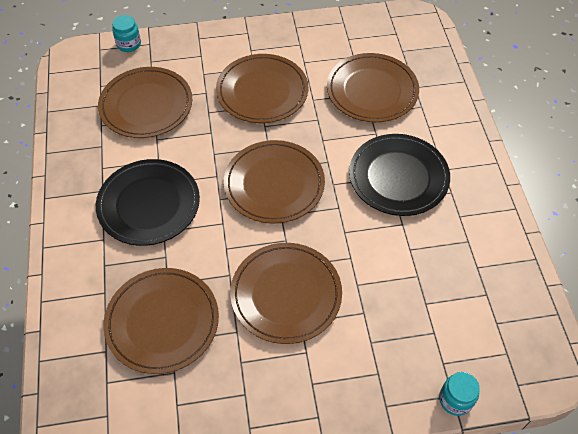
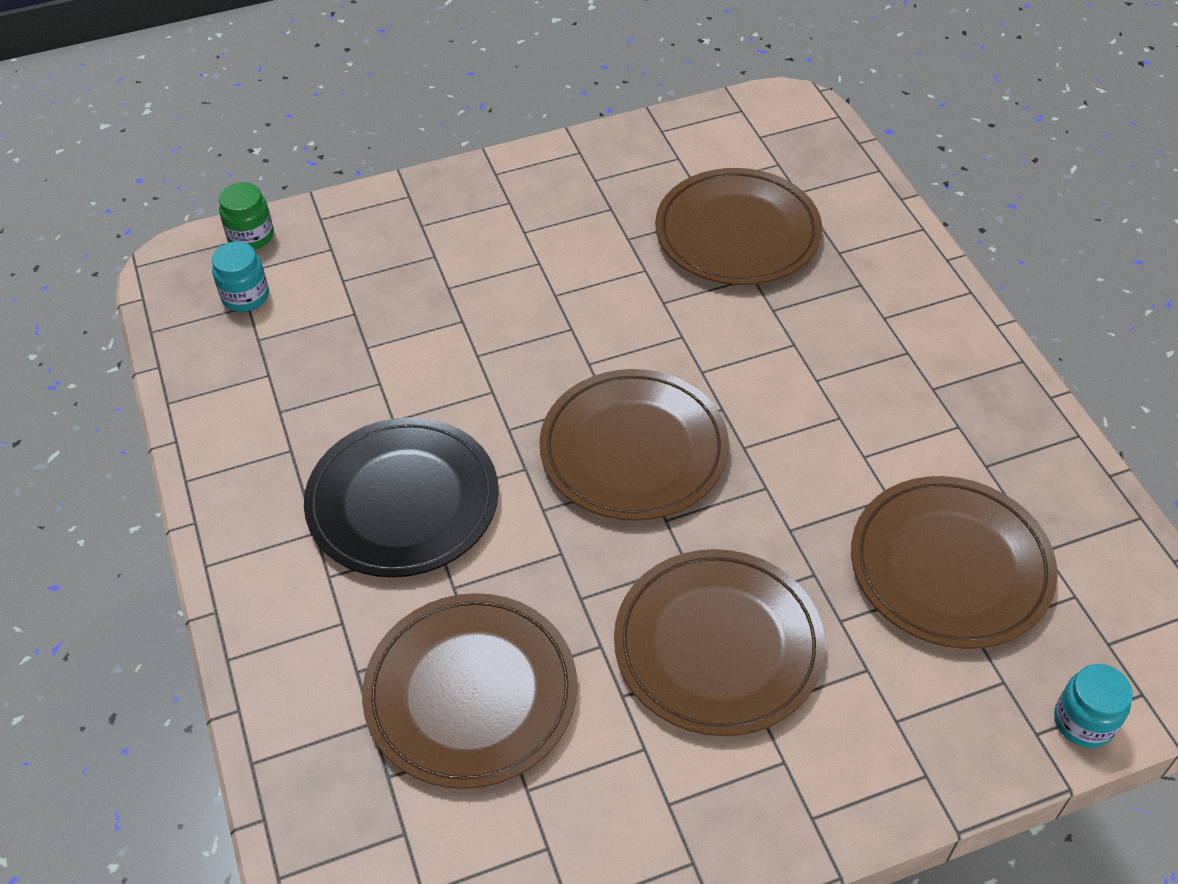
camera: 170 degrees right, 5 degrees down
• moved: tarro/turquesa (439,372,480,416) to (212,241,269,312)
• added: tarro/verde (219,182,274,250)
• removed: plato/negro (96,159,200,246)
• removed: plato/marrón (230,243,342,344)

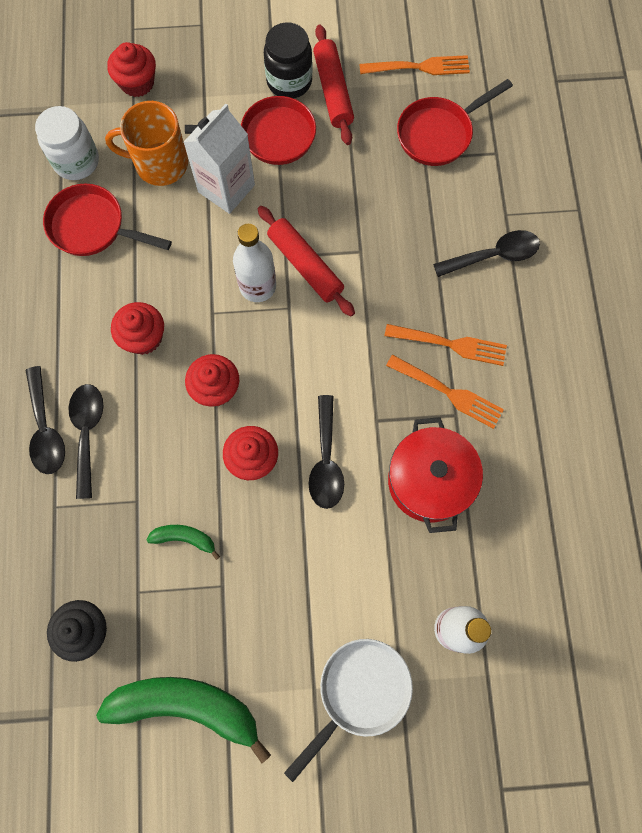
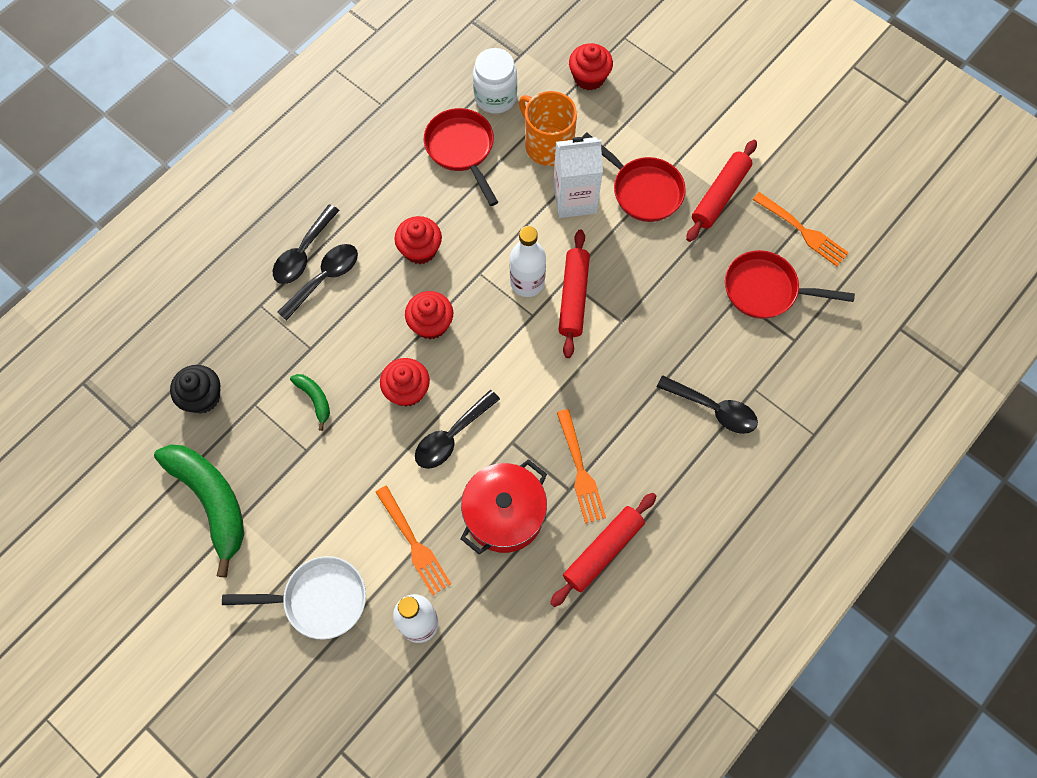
camera: 45 degrees right, 5 degrees down
• moved: tenedor/naranja (384,324,507,366) to (375,485,451,596)
• added: rodillo/rojo (550,493,656,607)
• removed: tarro/negro (264,23,312,98)

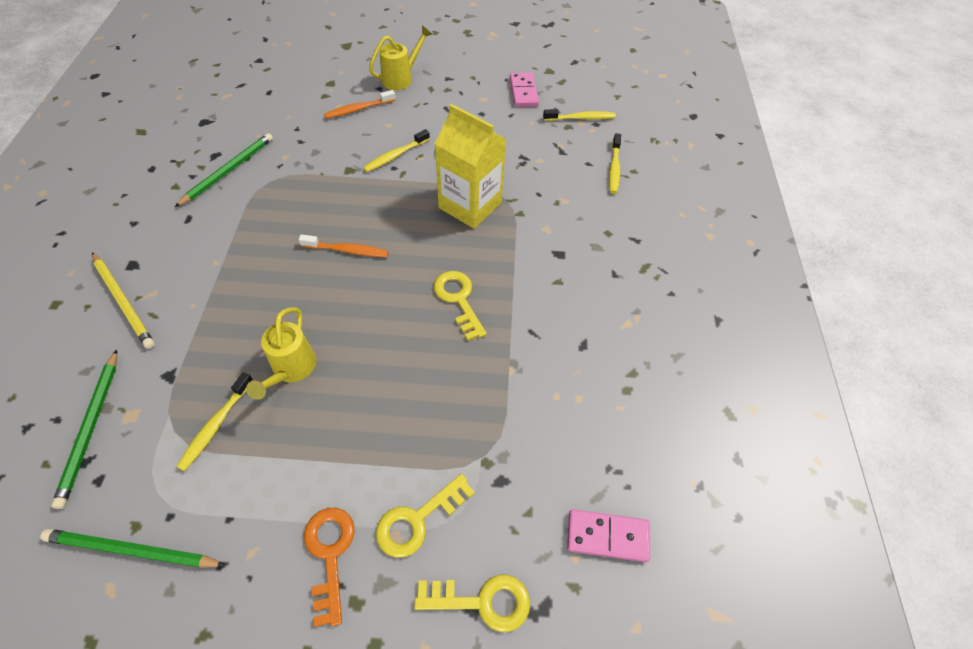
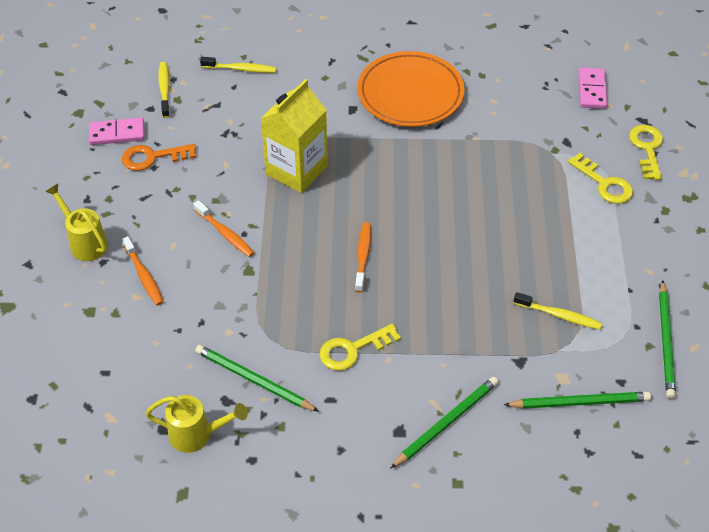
camera: 90 degrees left, 5 degrees down
• moved: llave/naranja (304,508,355,627) to (122,144,196,171)
• moved: regadera/amarillo (246,307,316,400) to (145,395,248,453)
• recoloured: cepillo de dientes/amarillo (363,129,430,172) to cepillo de dientes/naranja (194,200,255,257)
• moved: llave/amarillo (434,271,487,341) to (320,324,401,371)
• added: plato/naranja (357,51,465,127)
• recoloured: lápiz/amarillo (92,252,155,349) to lápiz/verde (390,377,498,469)

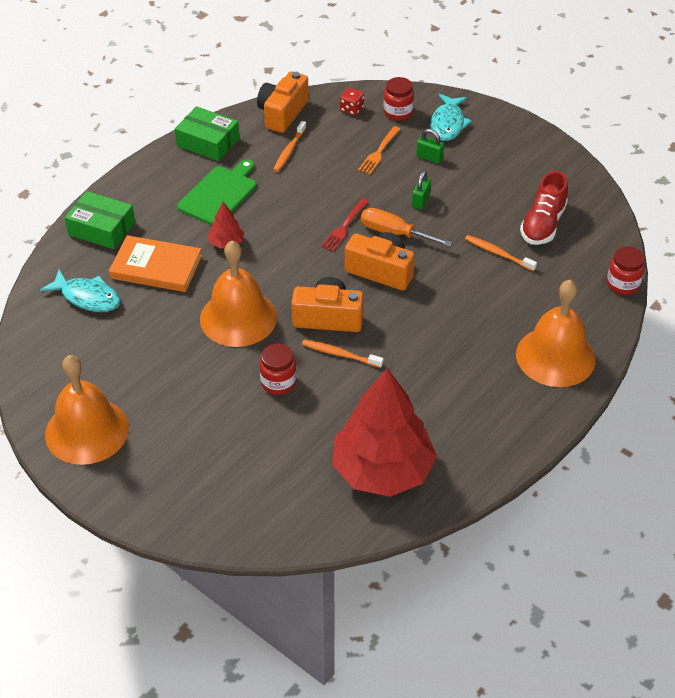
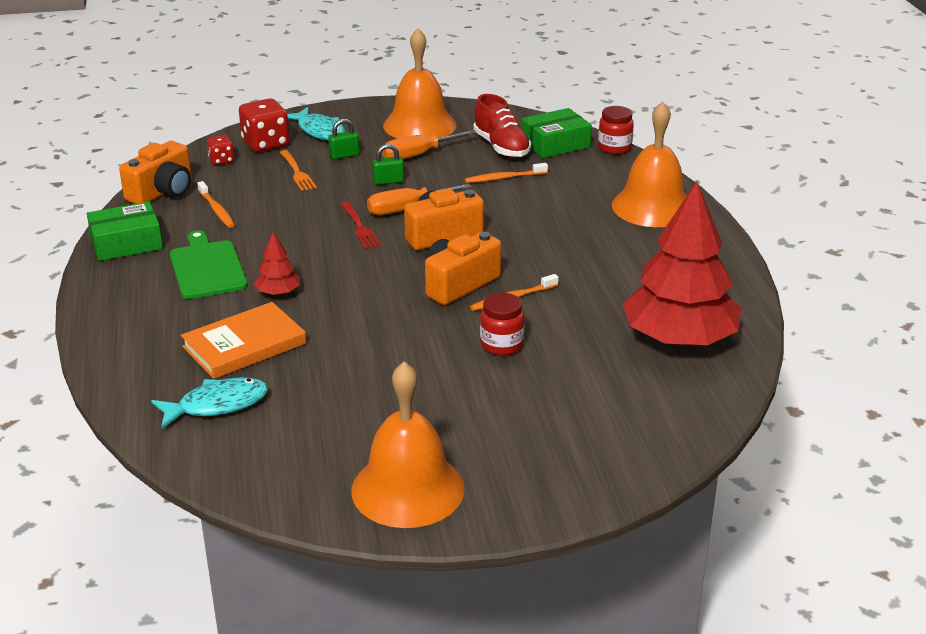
camera: 50 degrees left, 15 degrees down
• turned: cámara/naranja (257,71,309,133) = (119,141,192,204) 120 degrees counterclockwise
• replaced: tarro/rojo (384,77,414,121) to dado/rojo (239,99,289,152)
• turned: candado/verde (412,171,431,209) = (372,144,404,185) 75 degrees counterclockwise
• added: destornillador/naranja (382,130,476,159)
• moved: campana/naranja (200,241,277,347) to (383,28,457,139)
• moved: caja/verde (64,191,135,249) to (521,108,592,158)

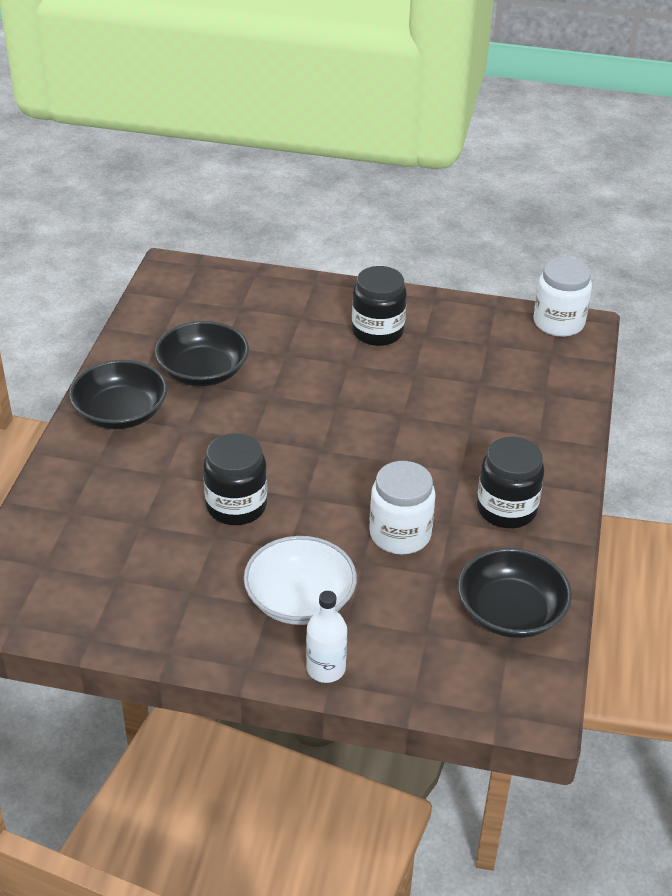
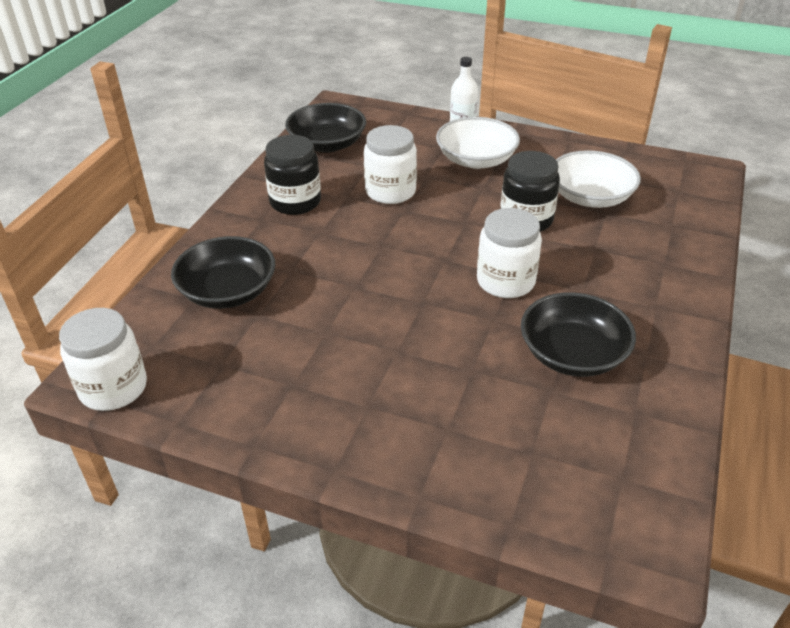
camera: 170 degrees left, 0 degrees up
• moved: cuenco/negro (69,360,167,429) to (171,236,276,309)
• added: tarro/blanco (477,208,542,298)
• added: cuenco/blanco (556,150,641,208)
• removed: tarro/negro (352,266,407,346)

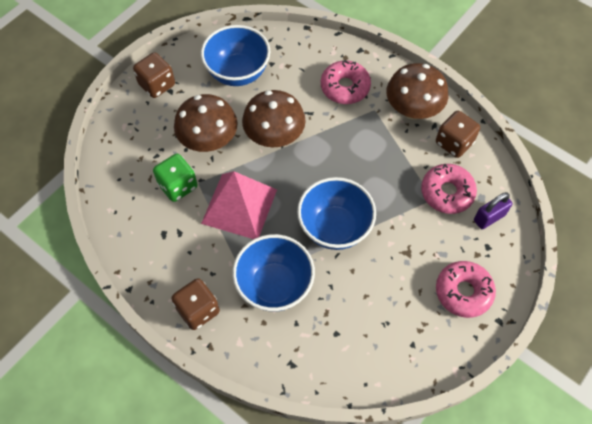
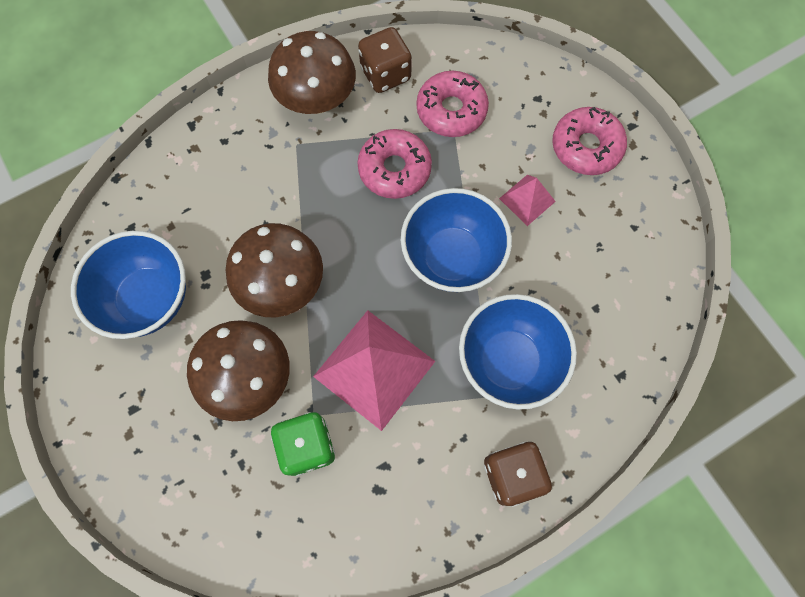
camera: 70 degrees left, 10 degrees up
• moved: rosquilla/rosa (321,60,371,104) to (357,129,432,199)
• added: pirámide/rosa (499,175,556,226)
• removed: dado/marrón (133,52,175,98)
• removed: candado/morado (474,192,513,229)

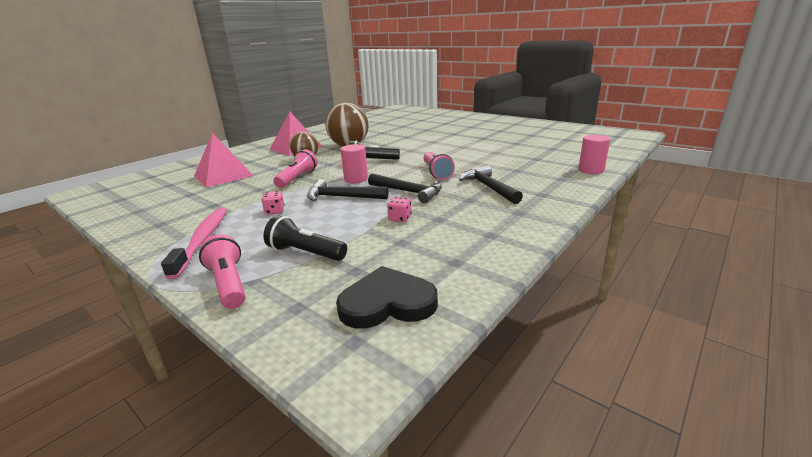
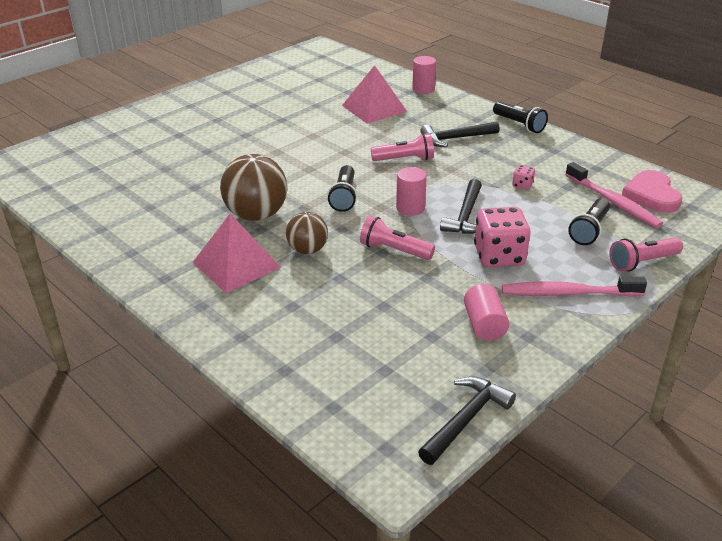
camera: 85 degrees left, 10 degrees up
• moved: pirámide/rosa (194,133,253,187) to (342,65,407,124)
• moved: martillo/negro (368,173,442,203) to (418,376,516,465)
• added: cilindro/rosa (464,284,509,341)
• resized: dado/rosa (261,191,285,215) = (474,207,531,267) x2.21
• added: lámpara de mano/negro (493,101,548,133)
• added: cepillo de dientes/rosa (565,162,663,228)
• recoloured: corazón/negro (336,266,438,329) to corazón/rosa (622,170,682,213)

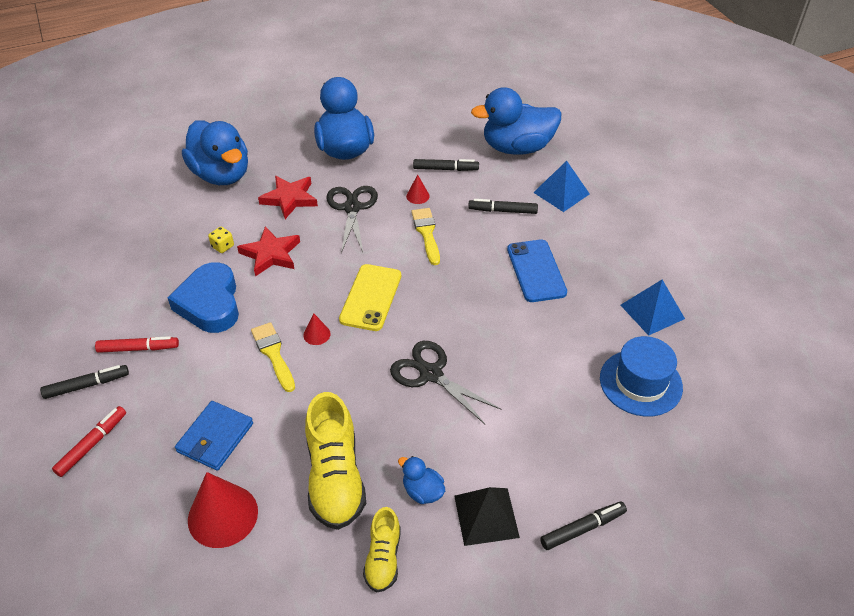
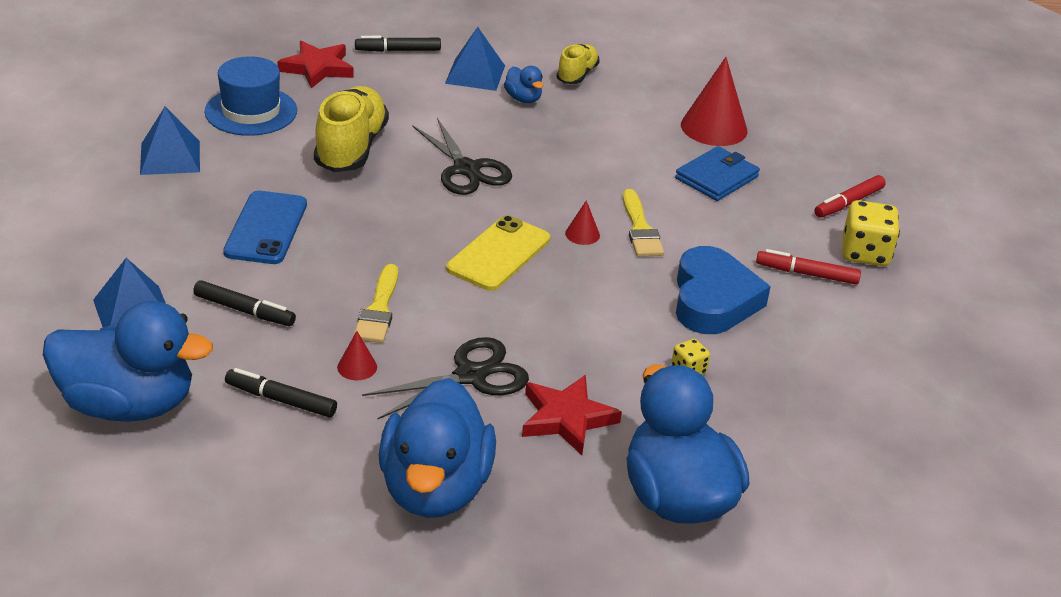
camera: 165 degrees left, 10 degrees down
• moved: estrella/rojo (237,226,300,277) to (277,41,354,88)
• moved: zapato/amarillo (305,392,366,530) to (314,86,389,172)
• turned: tijeras/negro (326,186,378,253) = (362,337,529,419) 135 degrees counterclockwise
• recoloured: pirámide/negro (454,487,520,546) to pirámide/azul (445,27,505,91)
• replaced: rotulador/negro (40,365,129,399) to dado/amarillo (843,200,900,266)

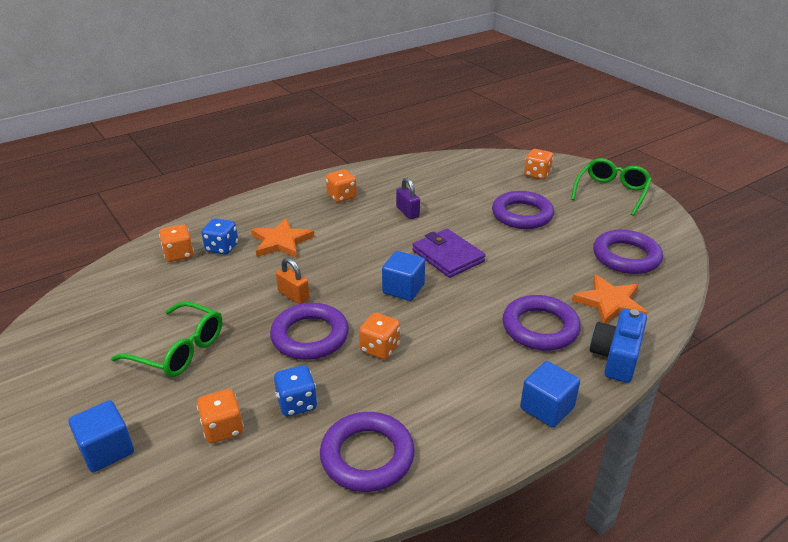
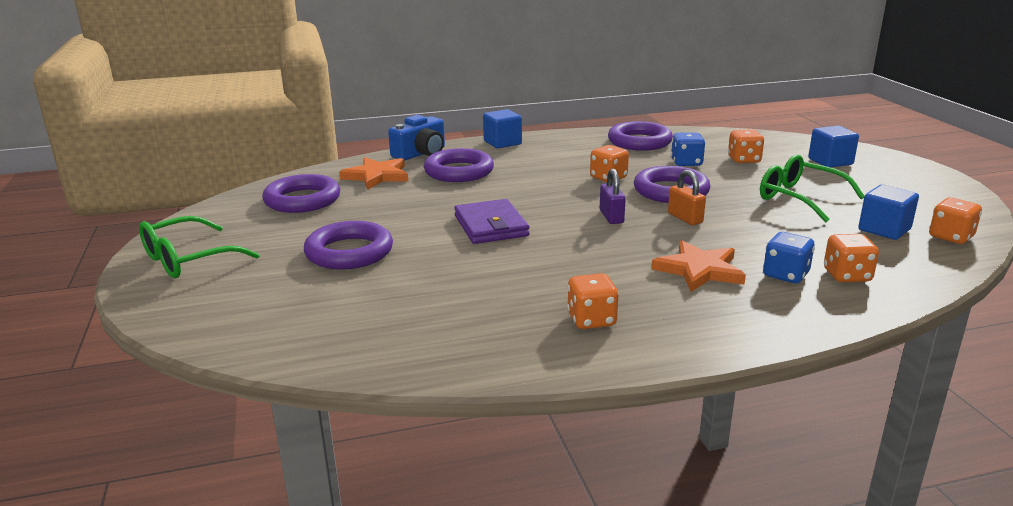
camera: 160 degrees left, 10 degrees down
• moved: candado/morado (396,178,420,219) to (600,168,626,224)
• moved: cubo/azul (382,251,425,301) to (858,185,919,240)
• moved: dado/naranja (524,149,553,180) to (929,197,982,244)

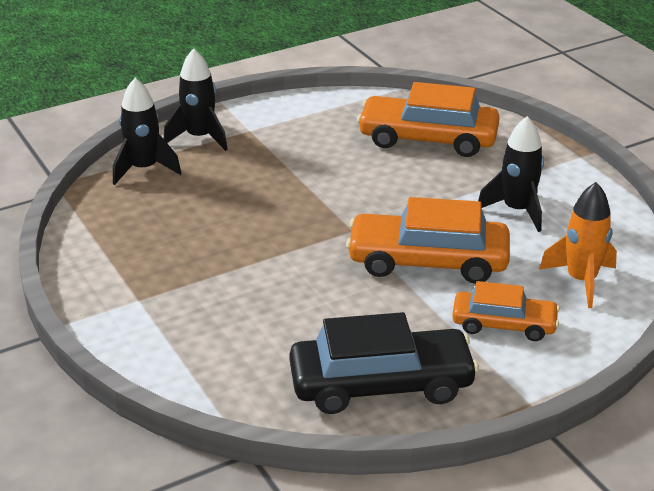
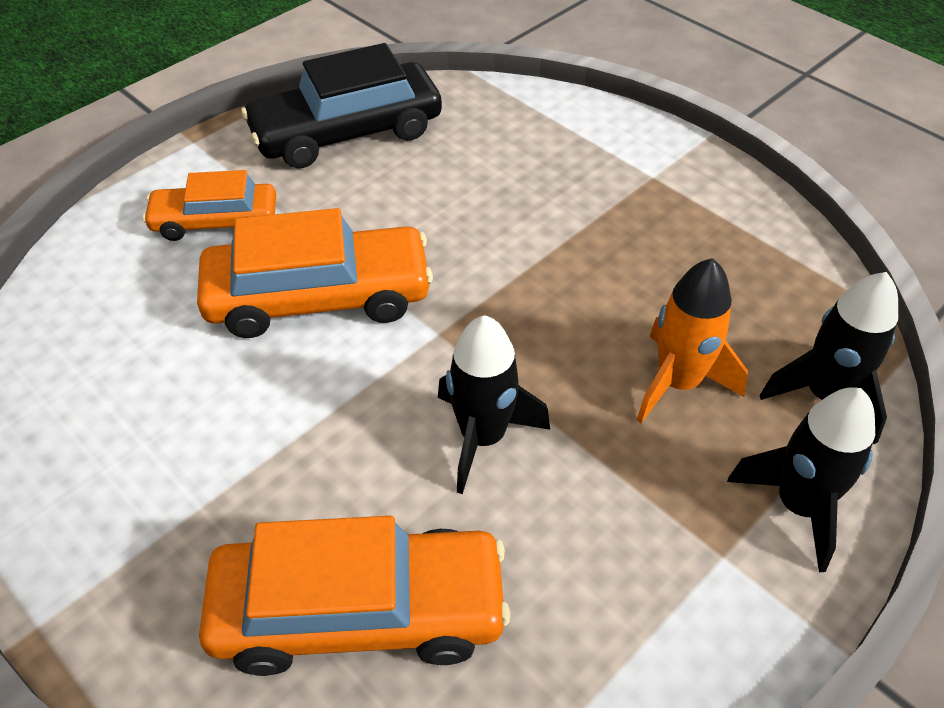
camera: 165 degrees right, 15 degrees up
• moved: cohete/negro (478,116,544,232) to (438,315,550,494)
• moved: cohete/naranja (539,182,617,308) to (637,258,748,423)

